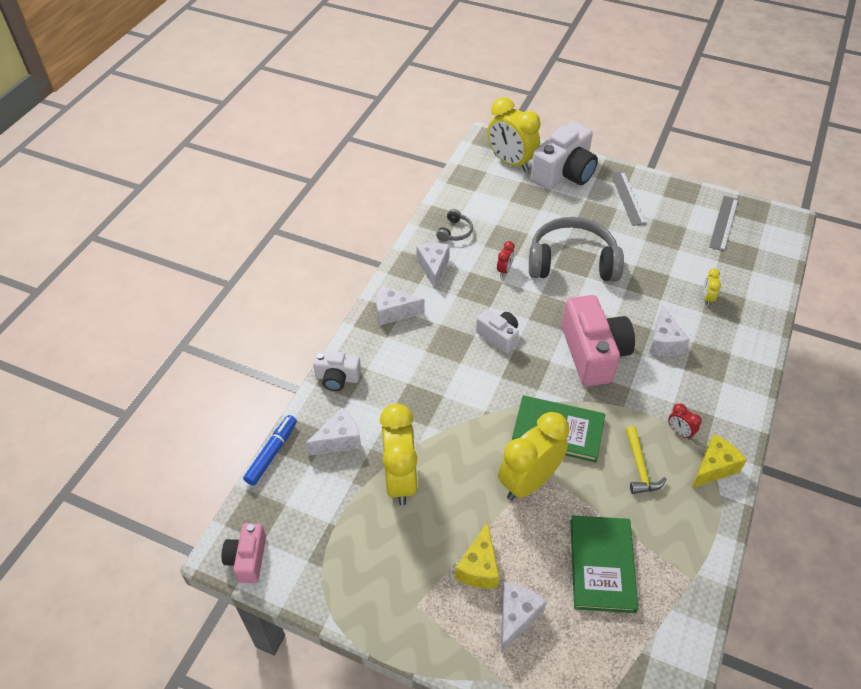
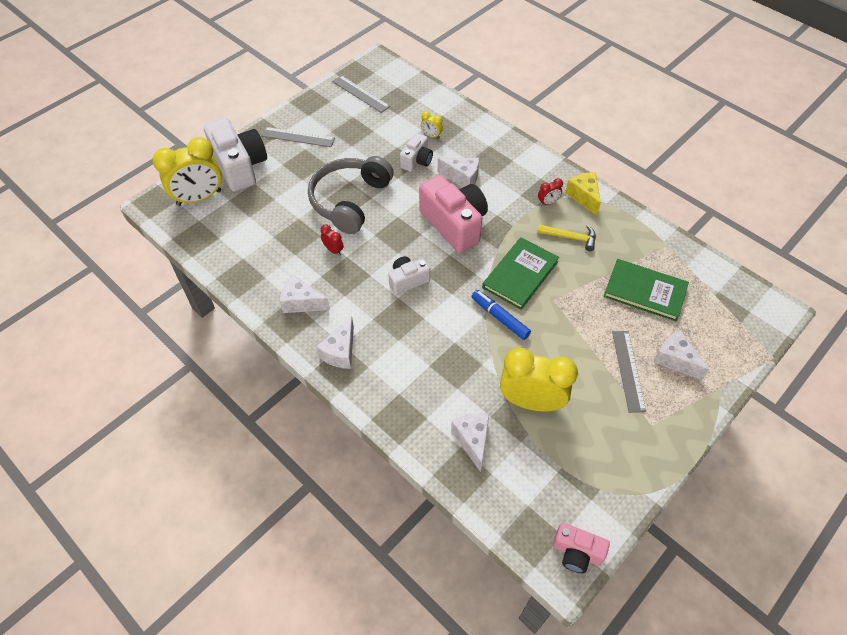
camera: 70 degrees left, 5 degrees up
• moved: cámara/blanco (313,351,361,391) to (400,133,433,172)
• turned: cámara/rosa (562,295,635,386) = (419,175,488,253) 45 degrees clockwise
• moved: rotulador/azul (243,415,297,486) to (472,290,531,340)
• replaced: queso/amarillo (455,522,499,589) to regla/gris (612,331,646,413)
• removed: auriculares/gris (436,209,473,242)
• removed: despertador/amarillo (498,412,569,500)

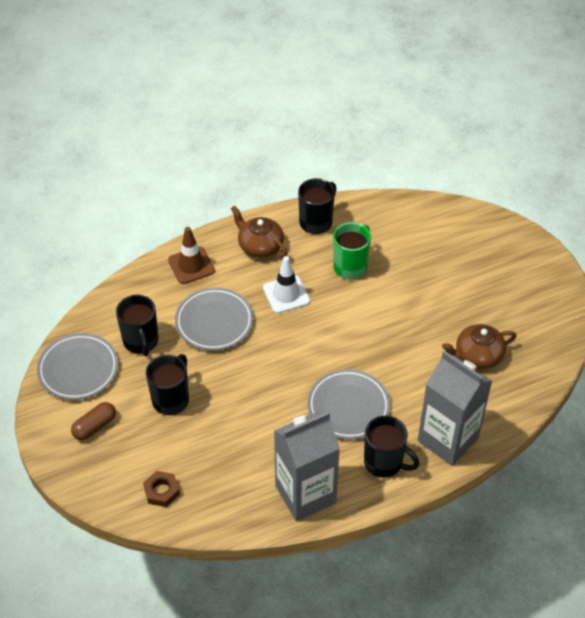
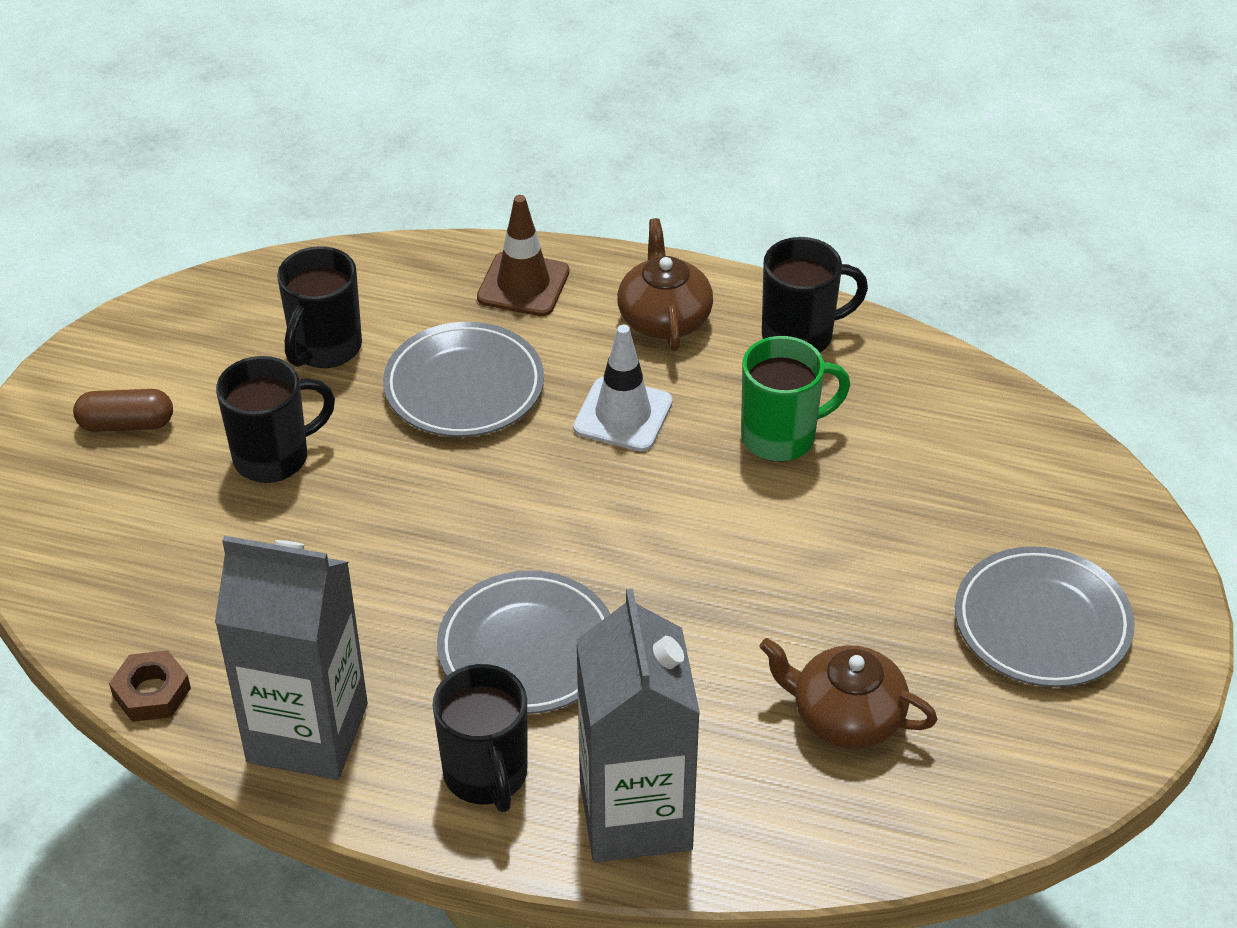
camera: 40 degrees right, 5 degrees down
• moved: tuerca/marrón (143,471,180,507) to (109,650,191,722)
• moved: plato/gris (37,333,119,400) to (955,546,1135,687)

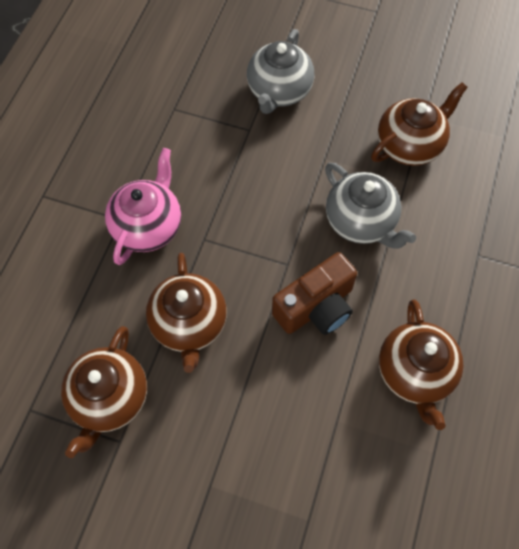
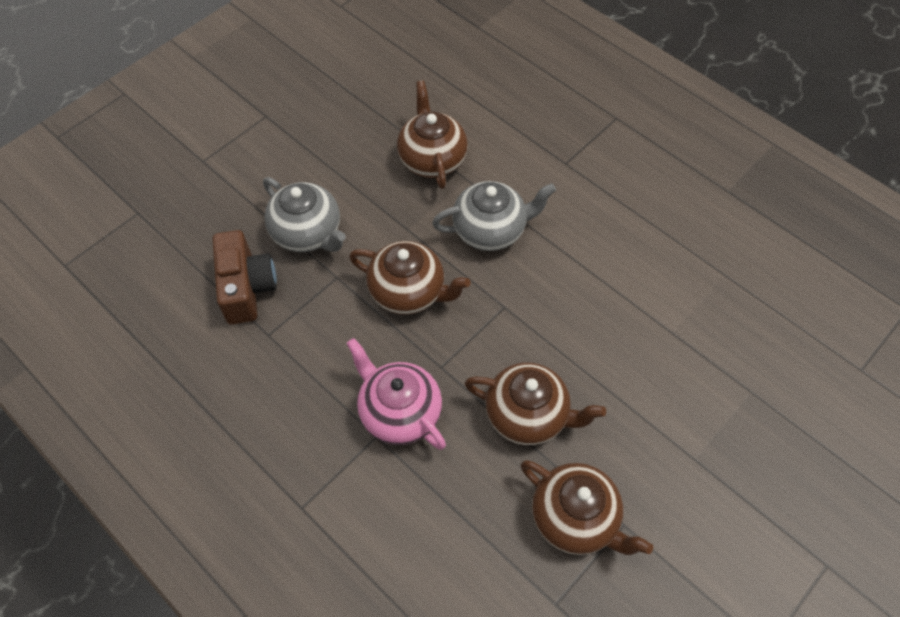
camera: 65 degrees left, 5 degrees down
• moved: cámara/marrón (272,252,357,335) to (213,230,277,325)
• moved: tetera/marrón (379,299,464,430) to (349,241,470,315)

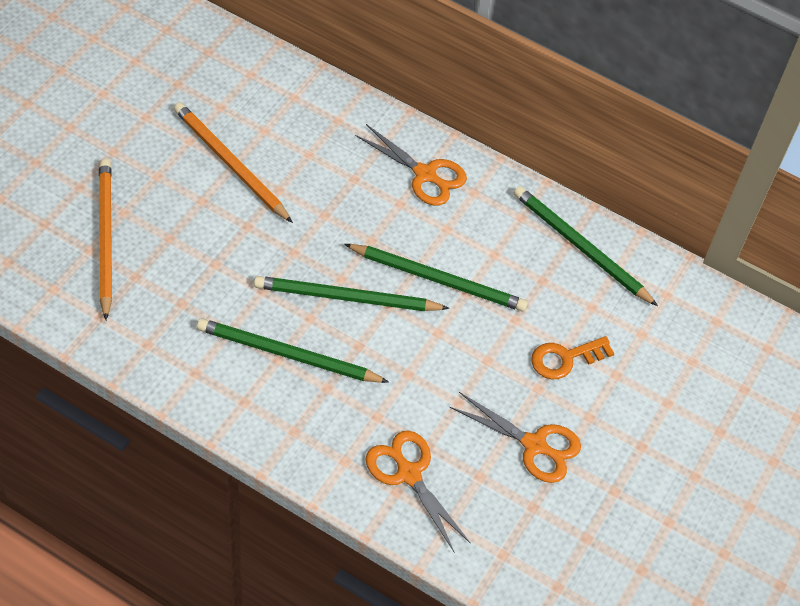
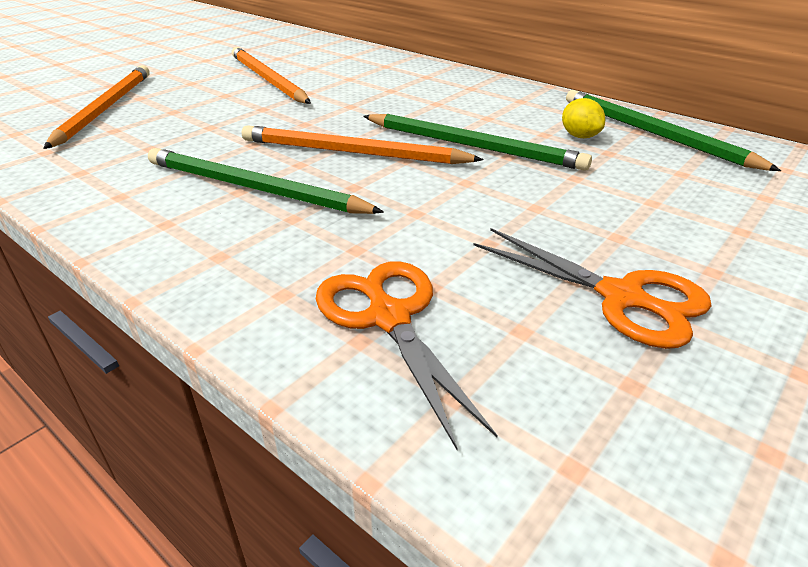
camera: 15 degrees right, 20 degrees down
• recoloured: lápiz/verde (254,276,449,311) to lápiz/naranja (242,125,484,164)
• added: limón/amarillo (562,98,605,138)
• removed: tijeras/naranja (355,124,467,206)
• removed: llave/naranja (531,336,615,380)

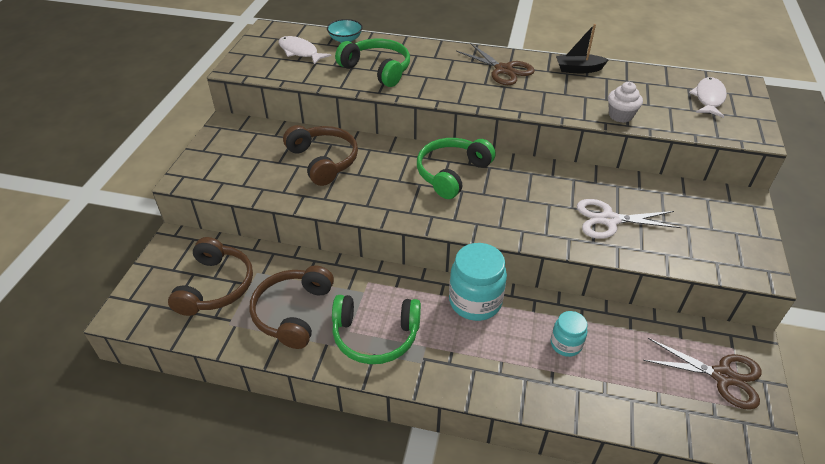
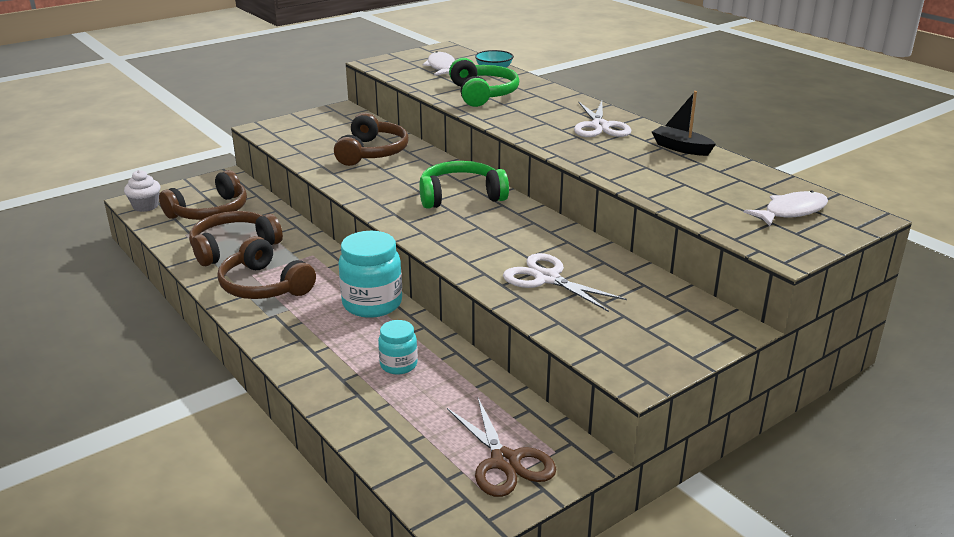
camera: 40 degrees right, 15 degrees down
• moved: magdalena/blanco (608,82,643,123) to (124,170,160,212)
• recoloured: auriculares/verde (332,295,421,364) to auriculares/marrón (217,236,316,299)
• recoloured: tijeras/marrón (456,43,535,85) to tijeras/blanco (574,101,632,137)

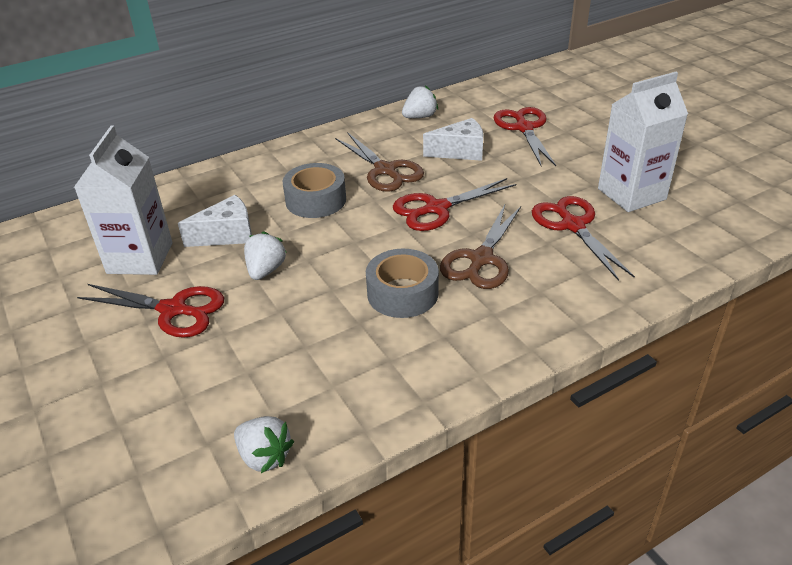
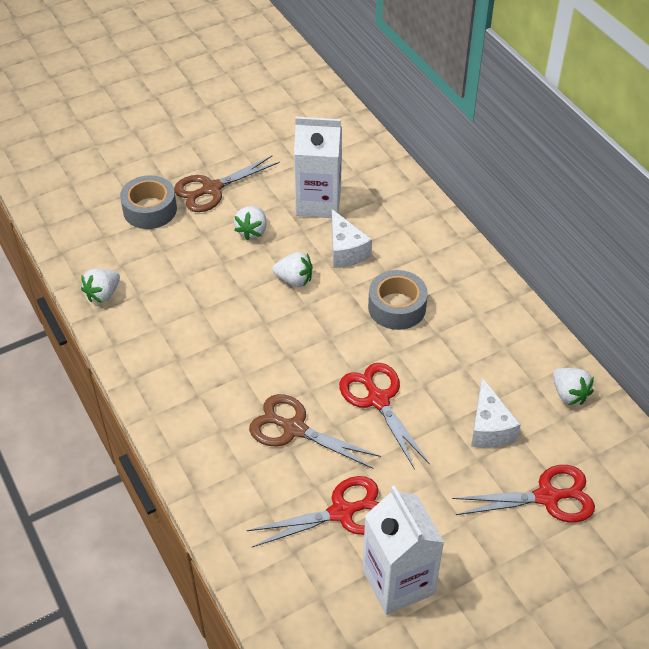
camera: 90 degrees right, 10 degrees up
• moved: cinta adhesiva/gris (366,249,439,318) to (120,175,177,229)
• moved: tijeras/marrón (335,132,424,192) to (174,155,280,212)
• replaced: tijeras/rojo (77,284,224,338) to fresa/blanco (234,206,267,240)

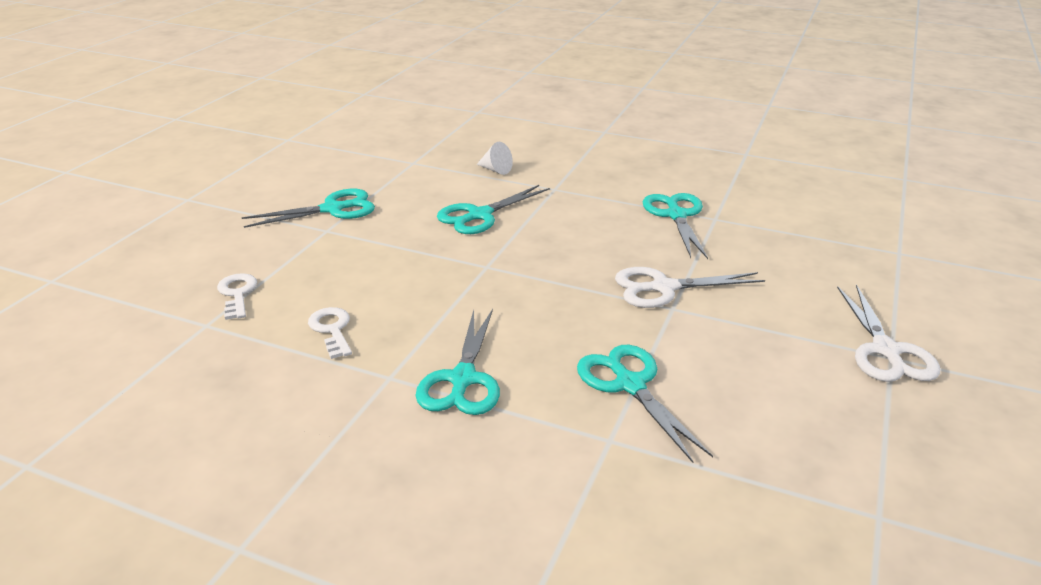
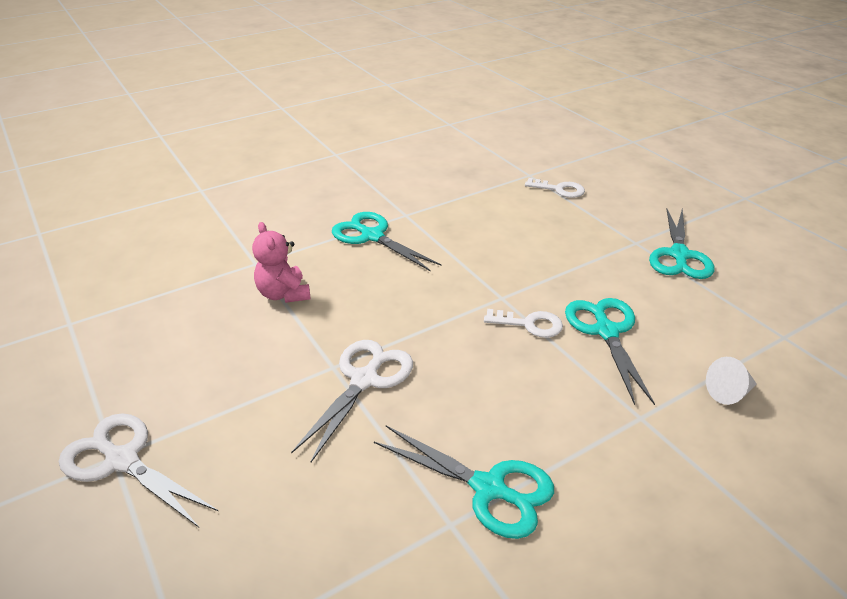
camera: 125 degrees right, 5 degrees up
• replaced: tijeras/turquesa (577,345,713,463) to osito/rosa (252,222,311,303)
• moved: llave/blanco (308,307,352,359) to (484,309,563,338)

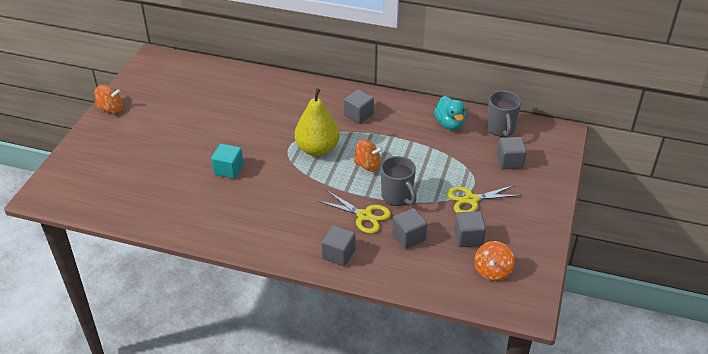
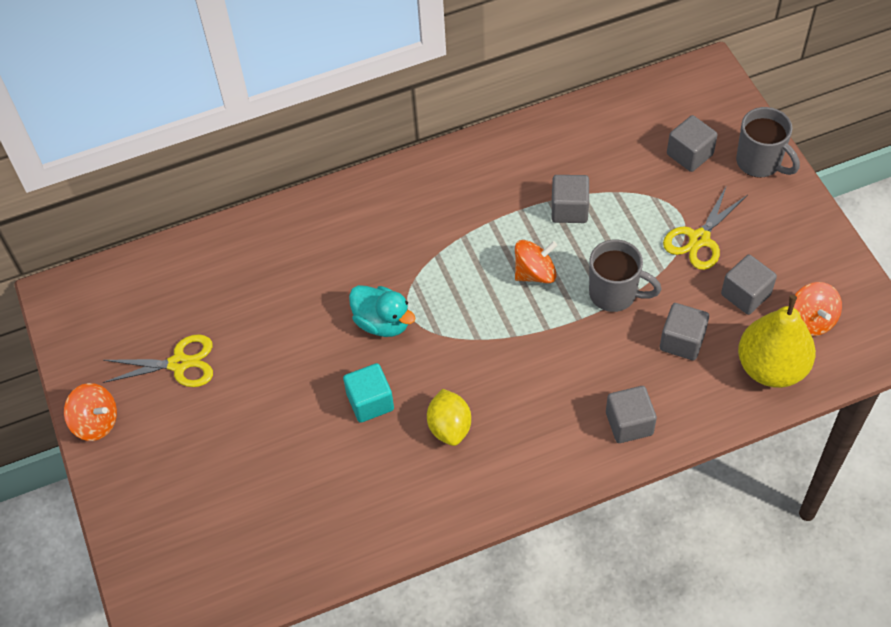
camera: 35 degrees left, 15 degrees up
• turned: peonza/naranja (95,85,123,113) = (64,383,117,441) 60 degrees clockwise
• moved: tijeras/amarillo (318,191,391,234) to (103,334,213,387)
• moved: pato/turquesa (434,96,466,130) to (349,285,416,337)
• added: limón/amarillo (427,389,471,446)
• moved: cubo/gris (344,89,374,124) to (552,175,589,223)
• moved: taza/gris (487,91,521,137) to (736,107,800,178)
• moved: pera/amarillo (295,88,340,156) to (738,295,816,388)

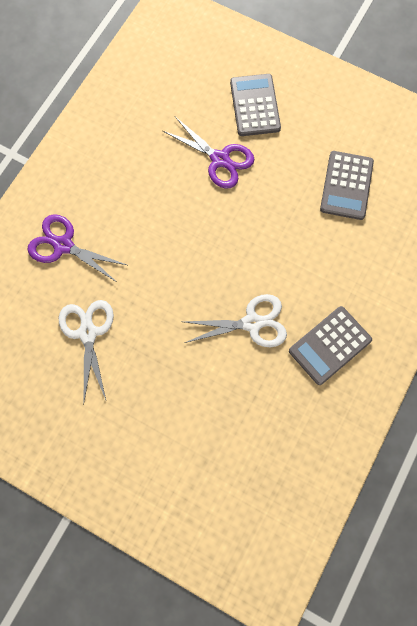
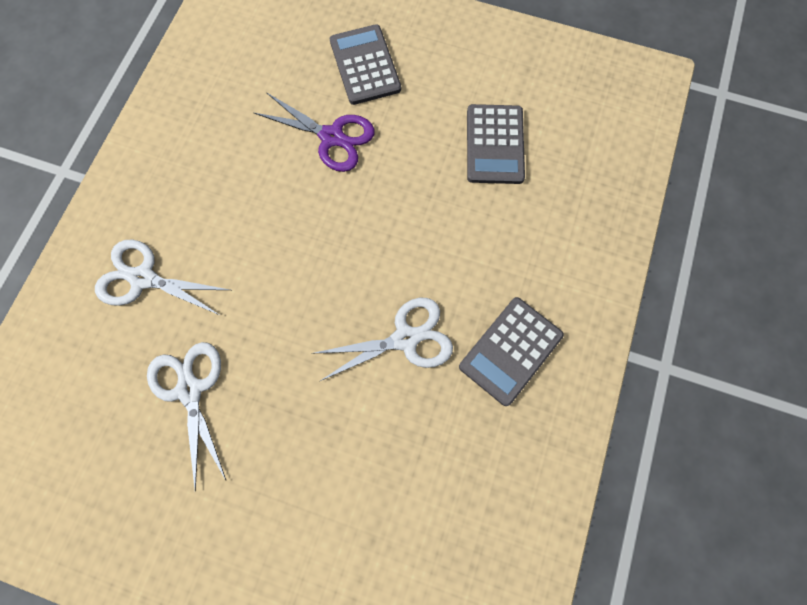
camera: 10 degrees left, 0 degrees up
• recoloured: tijeras/morado (28,214,127,283) to tijeras/blanco (95,240,230,316)

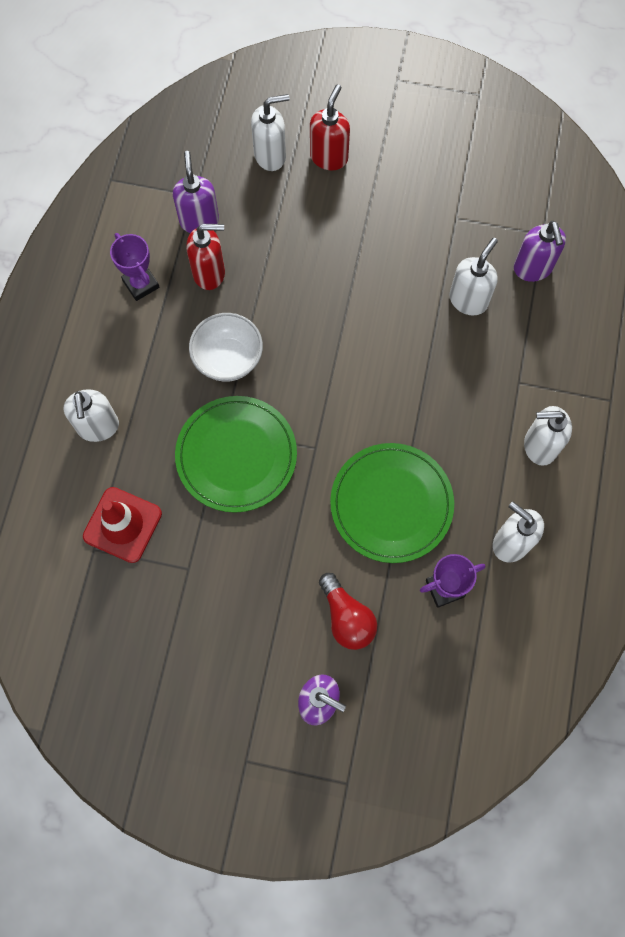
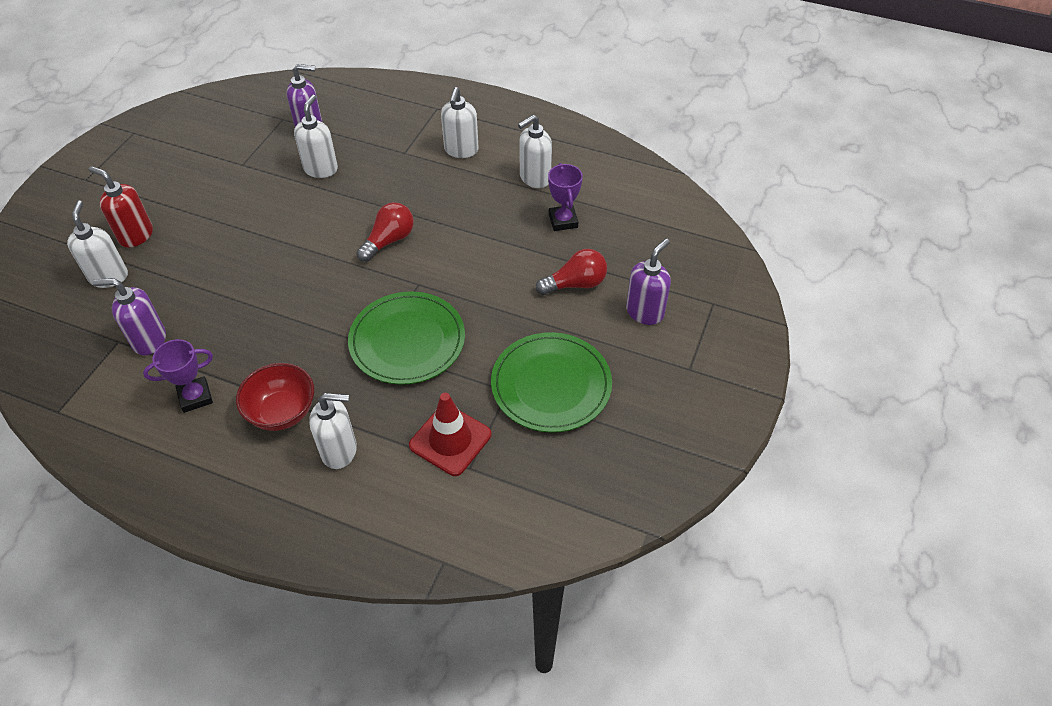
camera: 80 degrees left, 20 degrees down
• added: cuenco/rojo (236,363,314,431)
• turned: dispensador de jabón/blanco (449,238,498,315) = (294,95,338,178) 60 degrees clockwise
• added: bombilla/rojo (357,202,414,262)
• moved: plato/verde (330,443,454,563) to (491,332,612,433)
• removed: dispensador de jabón/rojo (186,224,225,290)
• removed: cuenco/blanco (189,313,263,382)

